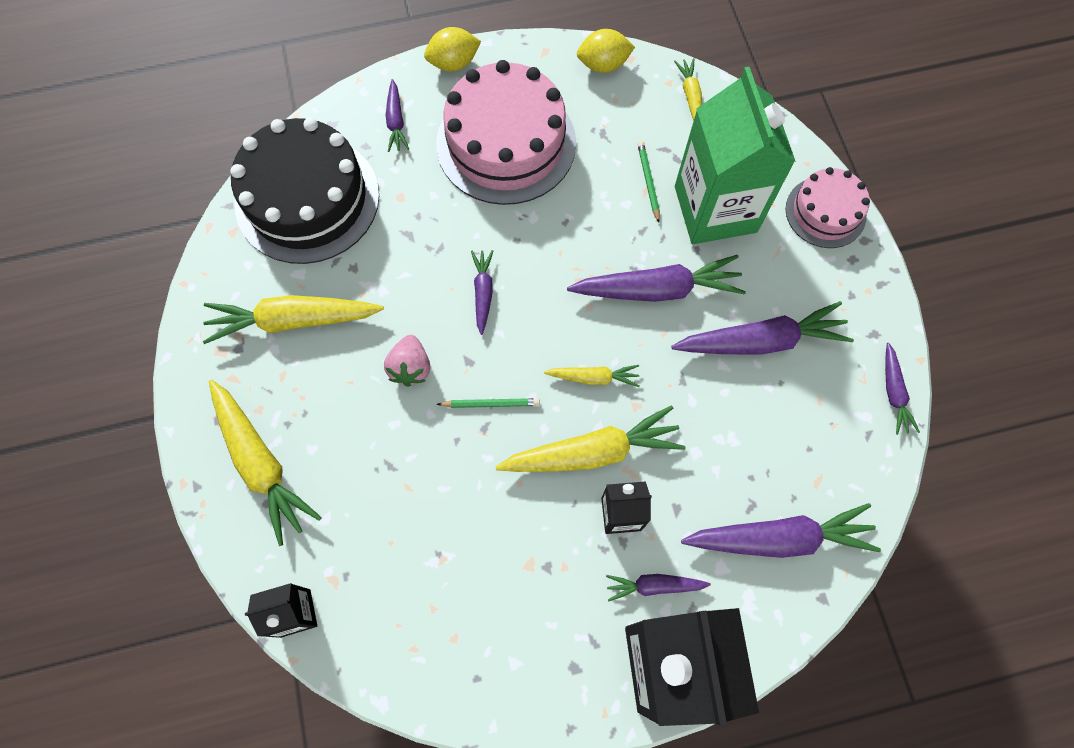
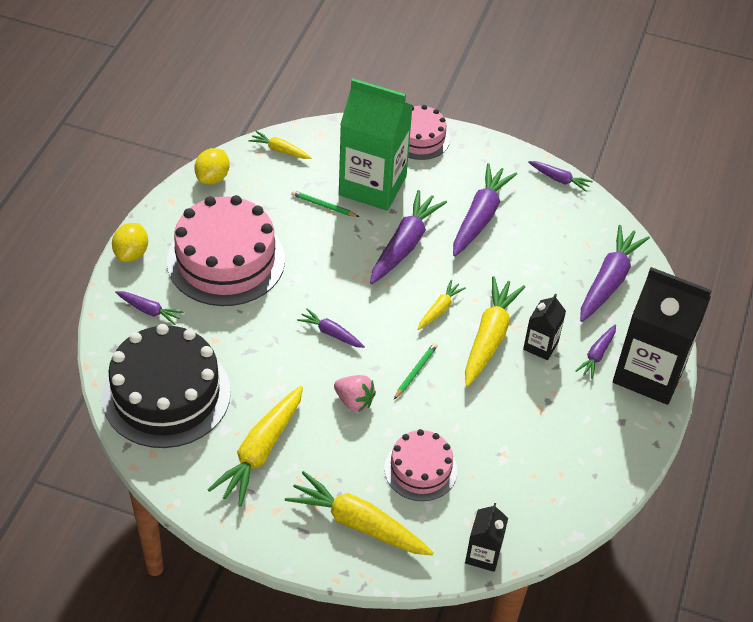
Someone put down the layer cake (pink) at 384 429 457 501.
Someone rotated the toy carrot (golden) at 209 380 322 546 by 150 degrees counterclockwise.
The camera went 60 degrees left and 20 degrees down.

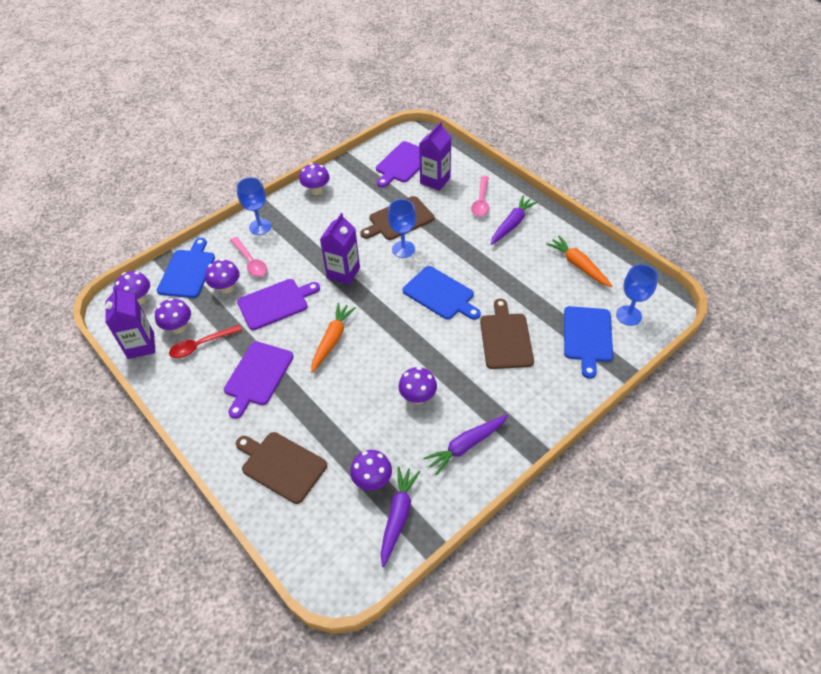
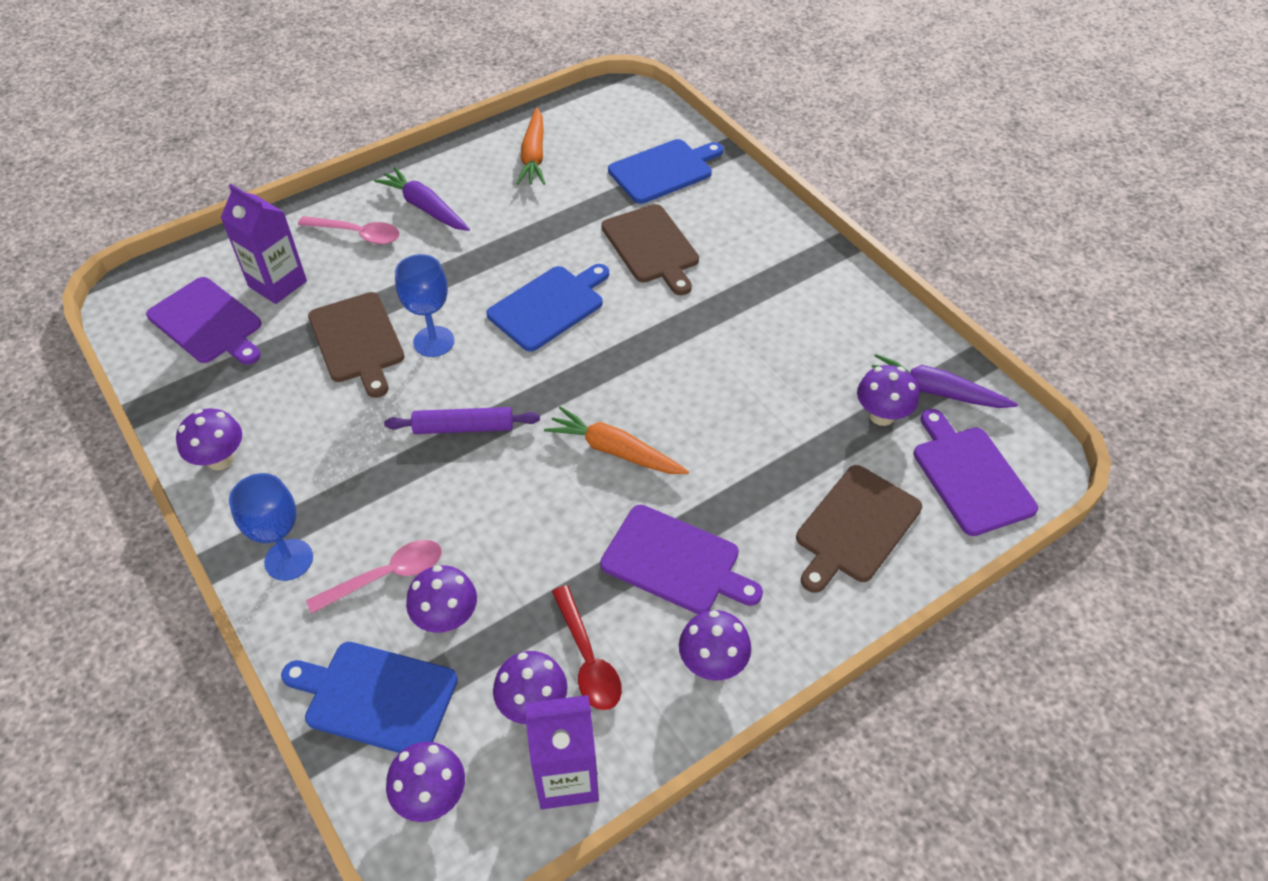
Someone took away the toy carrot (purple) at 423 415 508 475.
Someone took away the wine glass (blue) at 616 265 658 326.
Someone carried the bread board (purple) from 237 279 320 330 to 913 409 1038 536.
Someone carried the mushroom (purple) from 398 367 437 404 to 679 610 751 680.
Someone swapped the juice carton (purple) at 320 213 360 285 for the dough roller (purple) at 384 407 540 434.
Someone rotated the bread board (russet) at 480 299 534 369 by 120 degrees counterclockwise.
Someone rotated the toy carrot (orange-coloured) at 546 236 613 287 by 60 degrees counterclockwise.
Someone rotated the bread board (blue) at 564 306 613 379 by 45 degrees counterclockwise.
The camera went 85 degrees left and 0 degrees up.

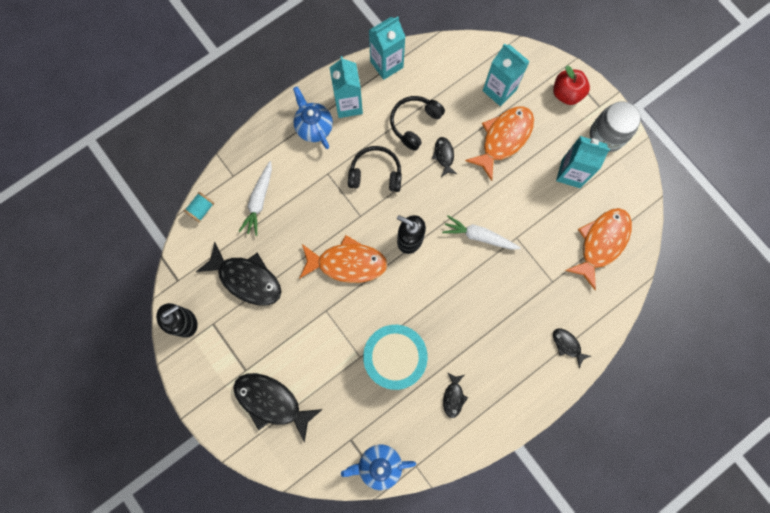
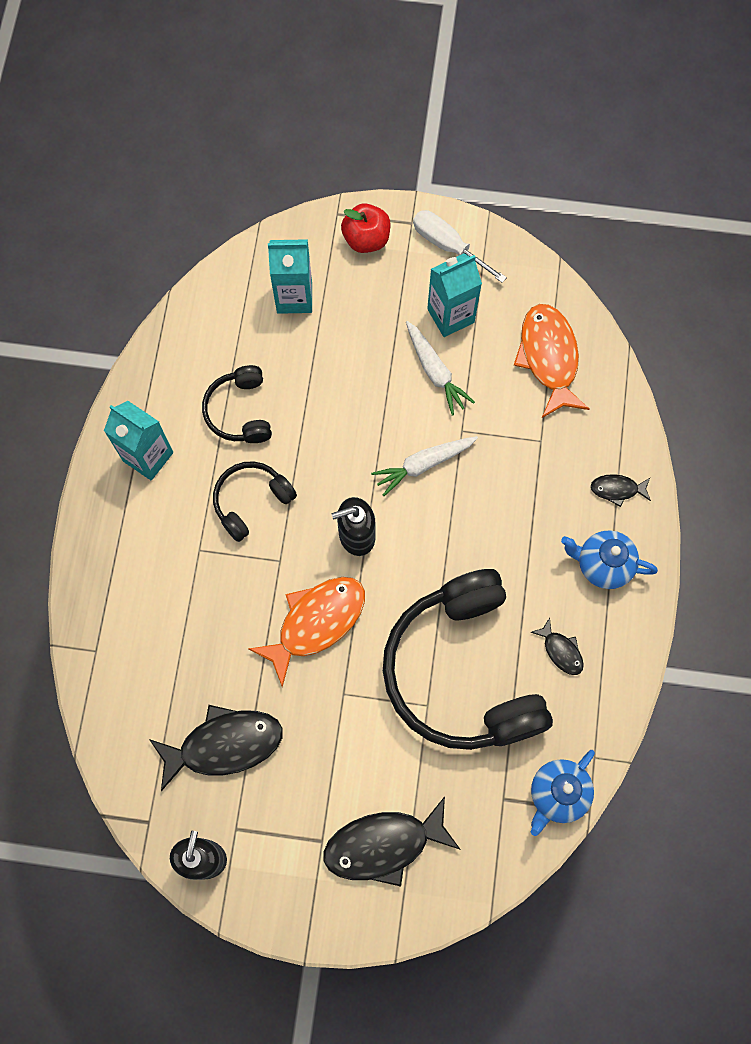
Someone took away the spool (teal) at 184 192 214 223.
Someone took away the juice carton (teal) at 369 16 405 80.
Someone took away the fish figure (jet-black) at 432 137 457 177.
Someone took away the fish figure (orange-coloured) at 465 106 534 181.
Someone carried the toy carrot (white) from 239 161 272 236 to 406 321 475 416.
Someone carried the teapot (blue) from 293 87 333 149 to 561 530 658 589.
Someone swapped the drum (teal) at 363 325 428 390 for the headphones (jet-black) at 383 569 553 750.
Someone swapped the preserve jar (grey) at 590 102 641 152 for the screwdriver (white) at 413 210 507 283.
The camera went 45 degrees left and 5 degrees down.

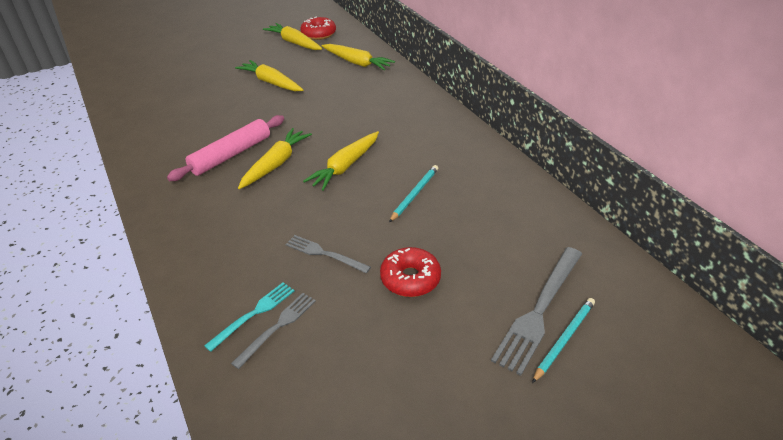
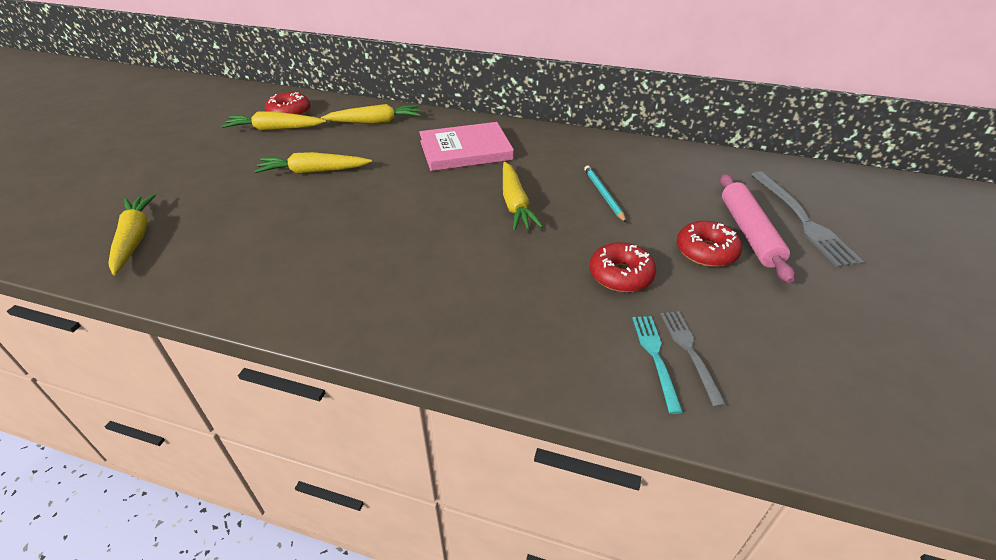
Someone took away the lead pencil (teal) at 532 298 595 383.
Someone put down the hardcover (pink) at 419 122 514 171.
Someone carried the dough roller (pink) from 167 115 284 181 to 720 174 795 283.
Someone carried the toy carrot (golden) from 238 128 312 189 to 108 194 156 275.
Someone swapped the table fork (grey) at 286 235 371 273 for the donut (crimson) at 590 242 656 292.
The camera went 45 degrees left and 0 degrees up.

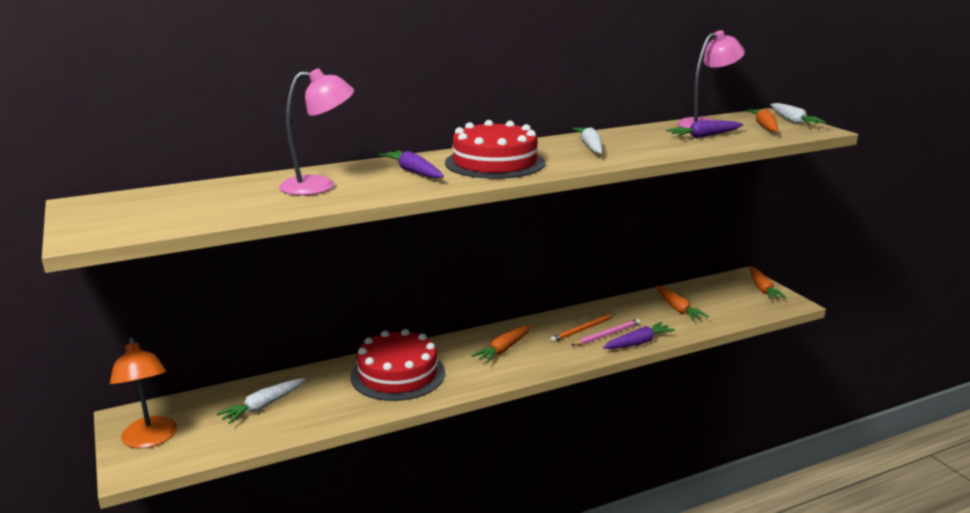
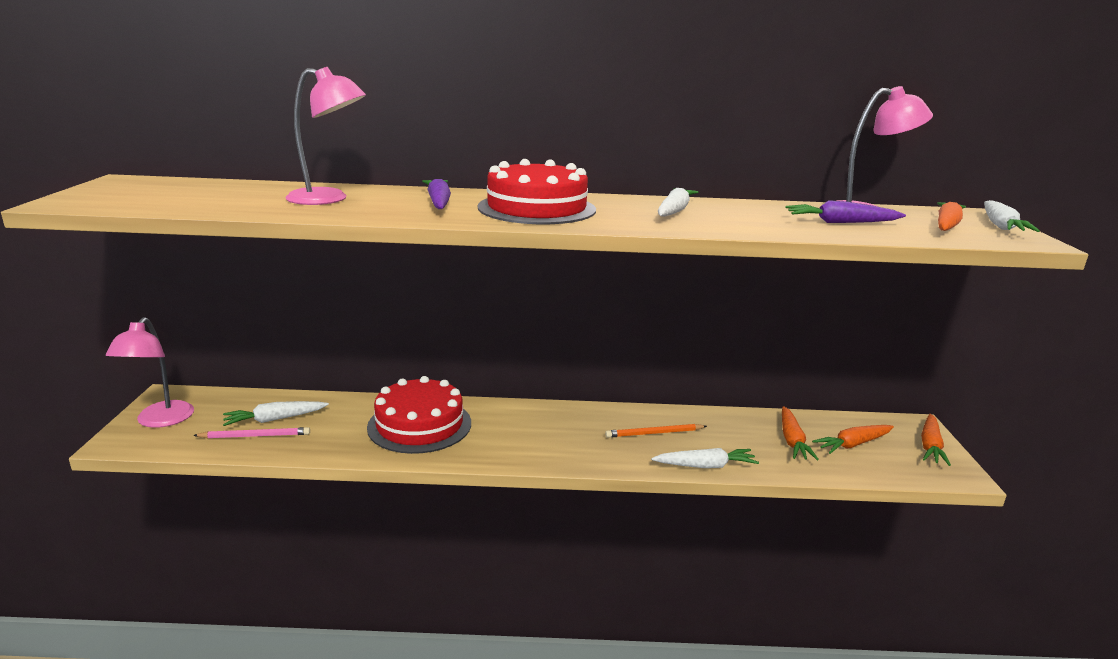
Someone carried the toy carrot (orange-coloured) from 471 325 531 363 to 812 425 894 454.
Someone carried the lead pencil (pink) from 571 319 641 346 to 193 427 310 439.
Someone repainted the reading lamp (orange-coloured) at 110 337 177 448, which became the reading lamp (pink) at 106 317 194 428.
Someone repainted the toy carrot (purple) at 603 322 675 349, which became the toy carrot (white) at 651 448 759 468.
The camera went 25 degrees right and 0 degrees up.

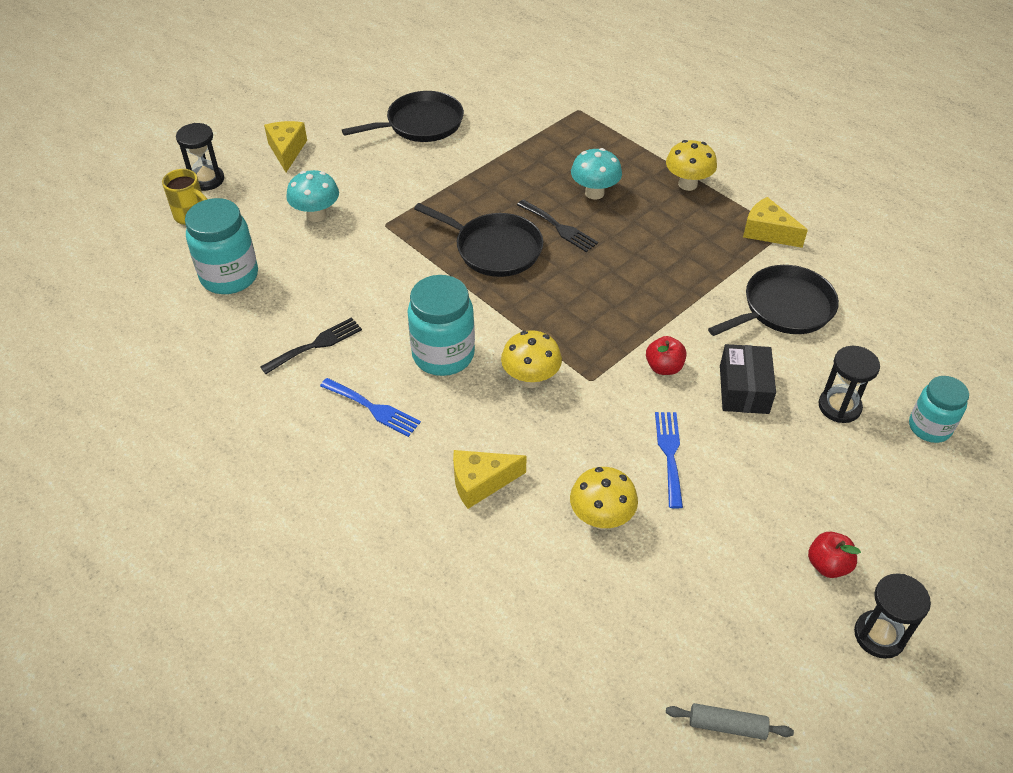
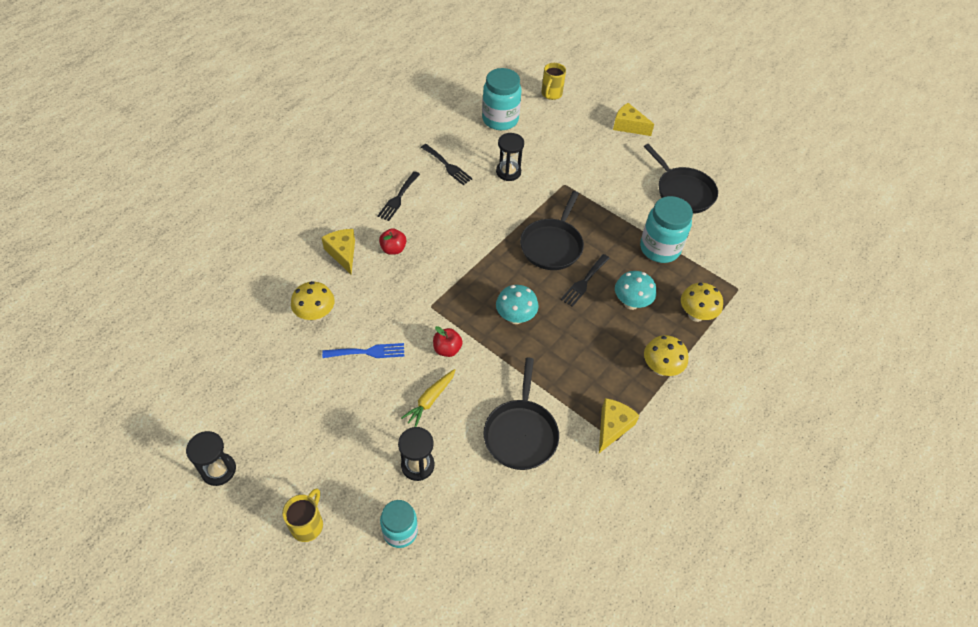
Someone took away the dough roller (grey) at 666 703 794 740.
Someone put down the mug (golden) at 282 488 323 542.
Someone carried the hourglass (jet-black) from 176 123 224 191 to 496 133 524 181.
Someone carried the mushroom (teal) from 286 170 339 222 to 496 285 539 324.
Someone carried the preserve jar (teal) from 407 275 475 376 to 640 196 693 263.
Someone carried the mushroom (golden) from 501 330 562 388 to 681 283 723 322.
Someone carried the apple fruit (crimson) from 808 532 861 578 to 379 228 407 255.
Someone swapped the box (jet-black) at 720 344 776 414 for the toy carrot (golden) at 401 369 455 427.
Someone repainted the table fork (blue) at 320 378 421 437, which became the table fork (jet-black) at 377 171 420 221.
Someone rotated the piece of cheese (golden) at 264 121 307 172 by 135 degrees counterclockwise.
Someone rotated the pan (jet-black) at 708 265 839 336 by 45 degrees clockwise.
The camera went 80 degrees right and 5 degrees up.

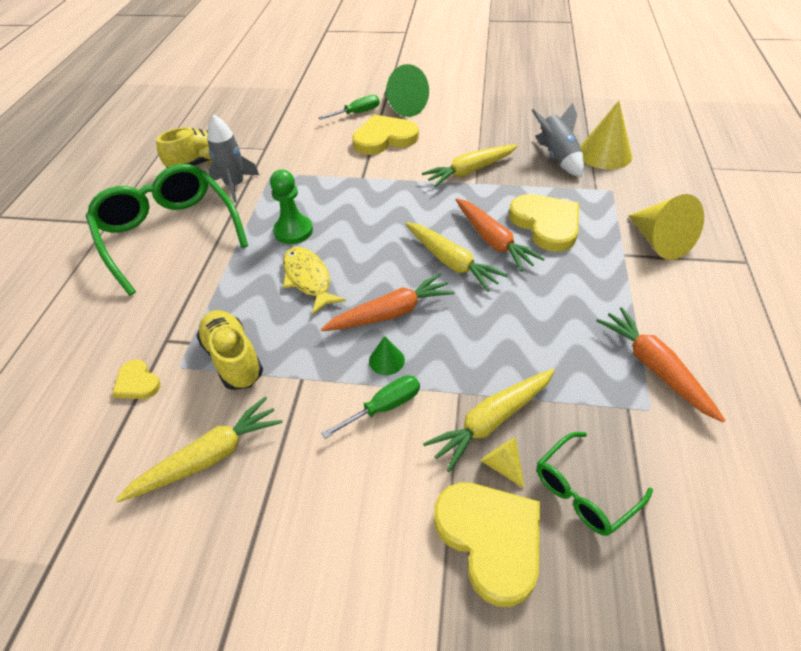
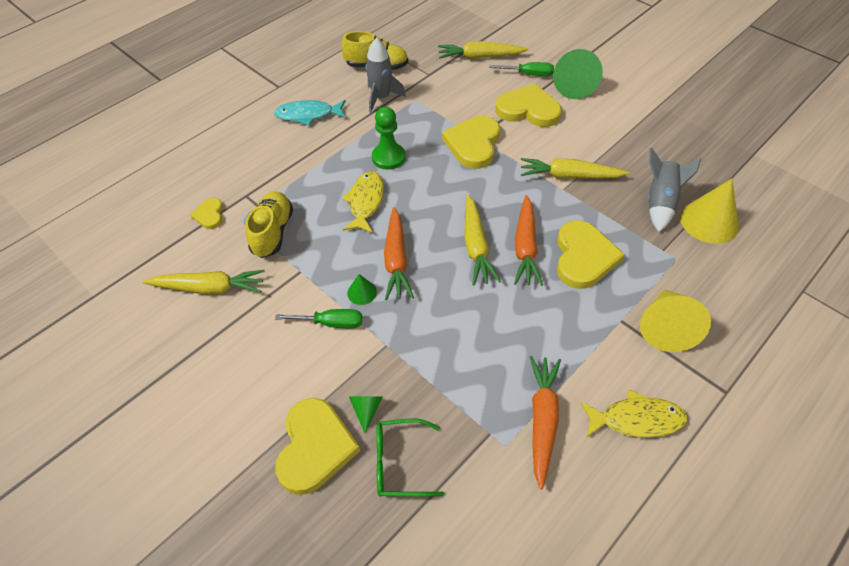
Someone put down the heart (golden) at 442 116 500 169.
Someone put down the fish figure (golden) at 580 390 688 438.
Someone carried the toy carrot (golden) from 423 369 555 472 to 438 41 528 59.
Someone swapped the spectacles (green) at 86 164 248 296 for the fish figure (teal) at 274 100 346 126.
Someone repainted the cone shape (golden) at 481 438 525 489, which became the cone shape (green) at 349 396 382 433.
Someone rotated the toy carrot (orange-coloured) at 321 273 455 331 by 75 degrees clockwise.
The camera went 35 degrees right and 5 degrees up.

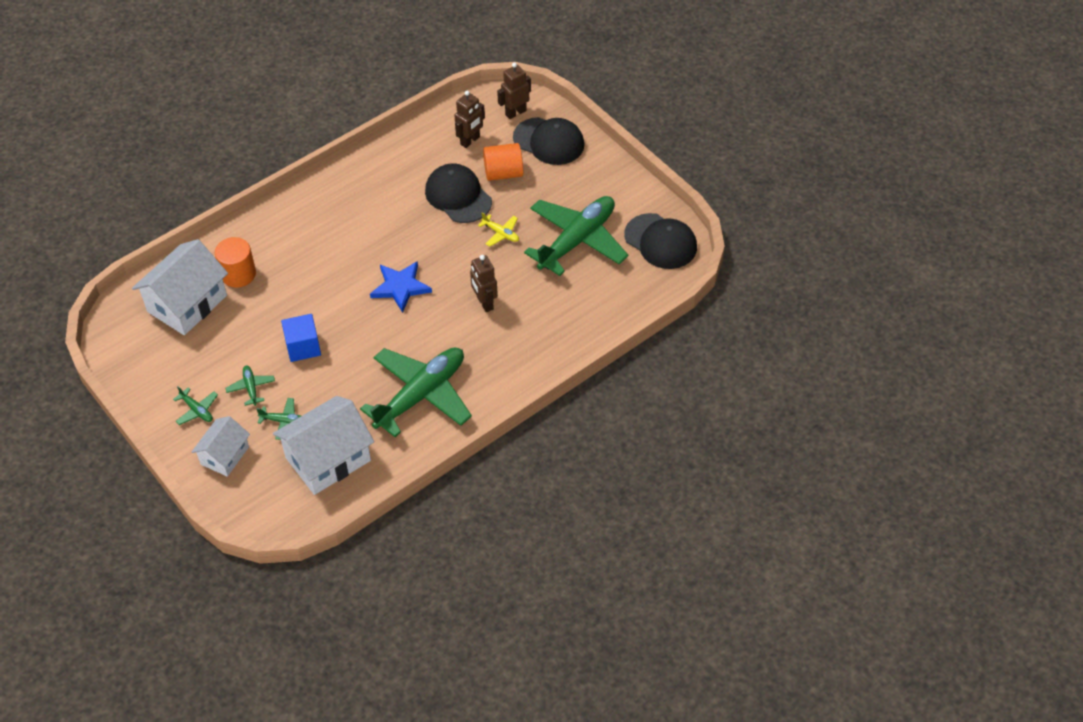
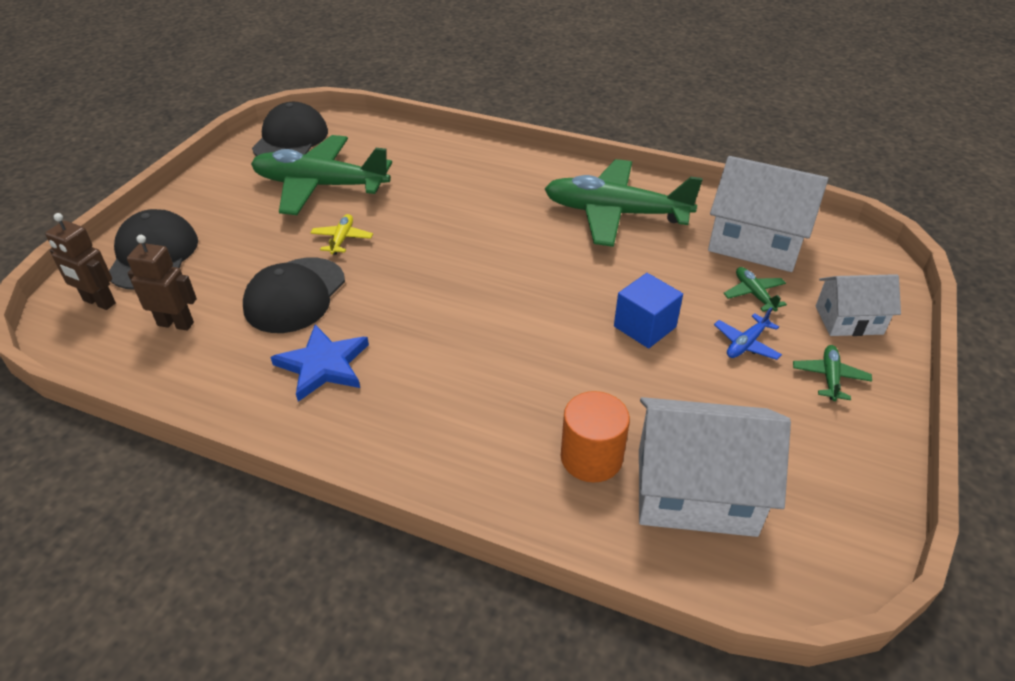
Someone took away the robot figure (russet) at 470 255 498 312.
Someone took away the cylinder shape (orange-coloured) at 483 143 523 181.
Someone carried the five-pointed star (blue) from 370 261 432 313 to 271 325 369 402.
Someone repainted the plane (green) at 226 365 275 406, which became the plane (blue) at 714 307 782 360.
The camera went 120 degrees left and 10 degrees down.

